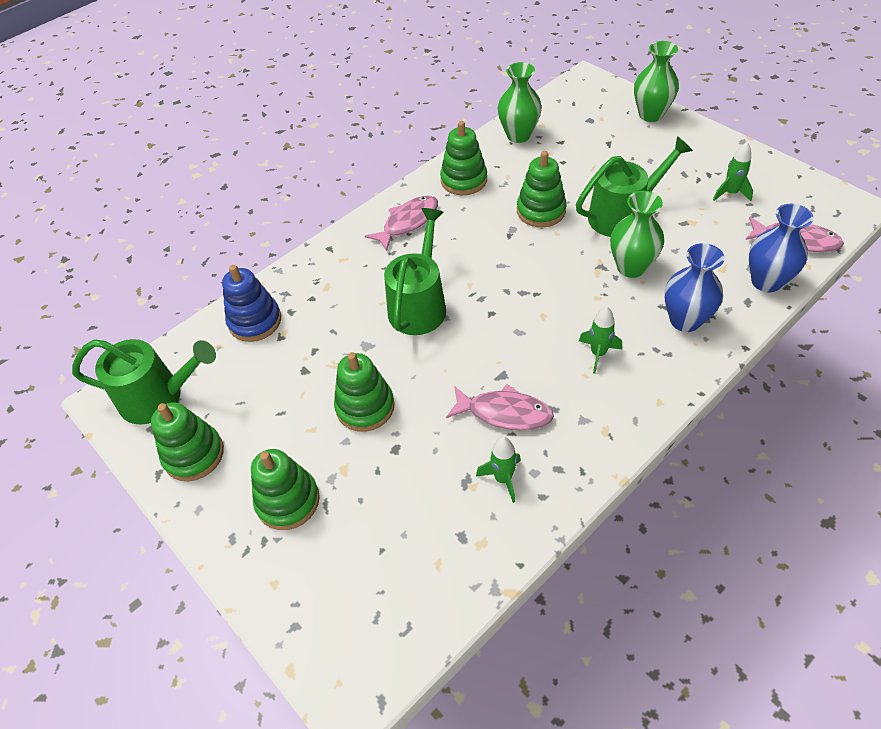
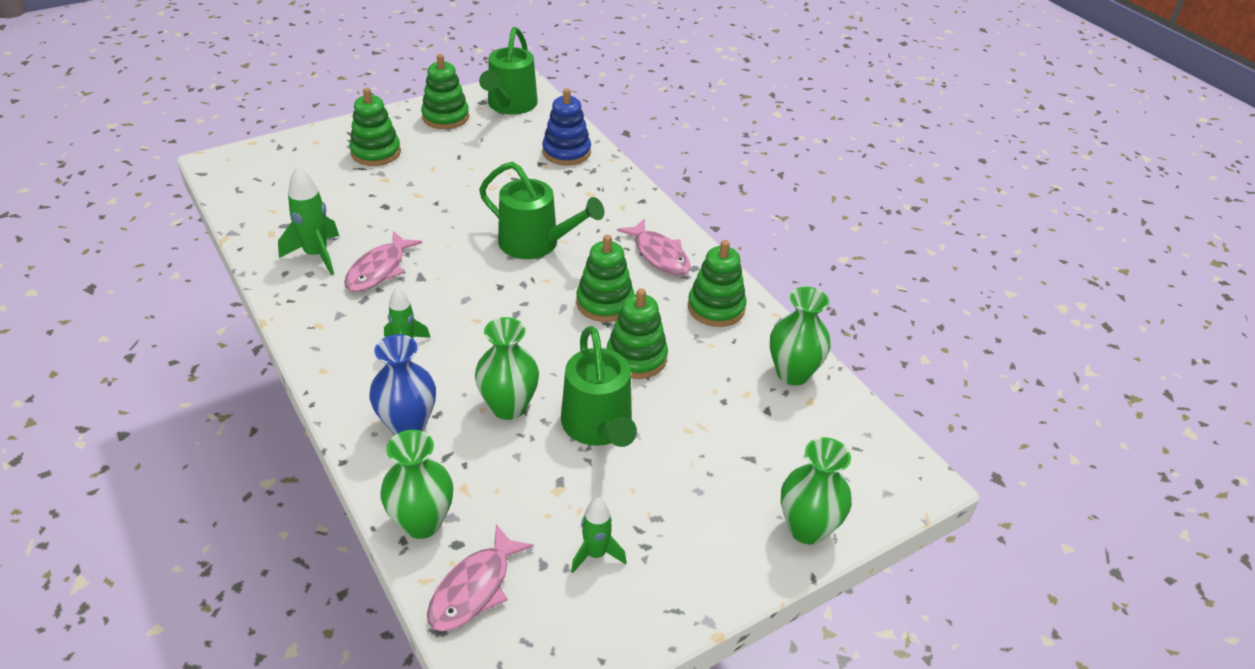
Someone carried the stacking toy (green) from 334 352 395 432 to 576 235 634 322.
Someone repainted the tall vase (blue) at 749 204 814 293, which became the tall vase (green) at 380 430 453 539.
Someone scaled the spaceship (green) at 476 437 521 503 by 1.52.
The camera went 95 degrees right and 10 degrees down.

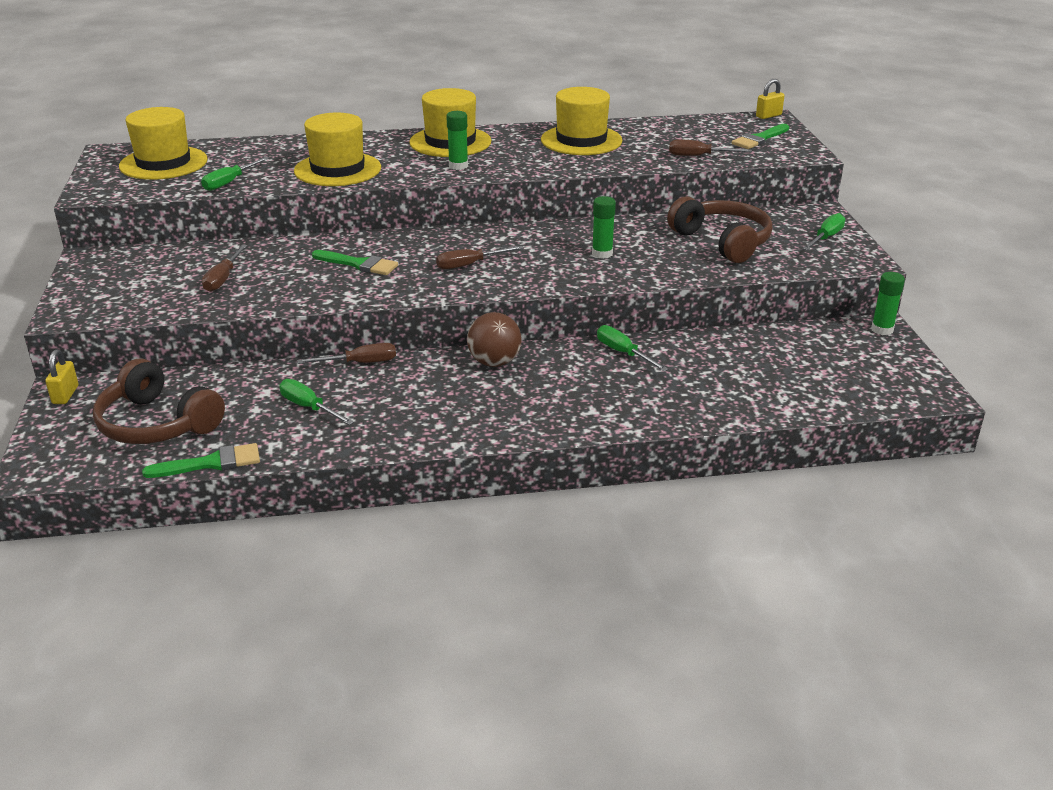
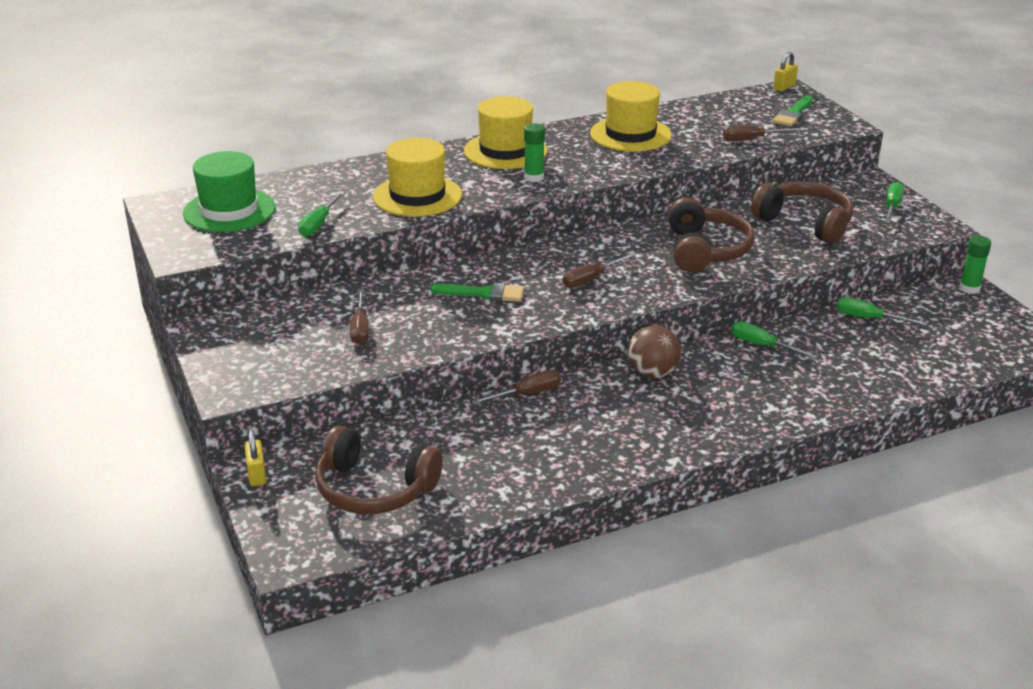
Someone took away the brush (green) at 142 443 260 478.
Someone carried the screwdriver (green) from 279 379 354 425 to 837 297 928 326.
Someone swapped the stick of glue (green) at 592 196 616 259 for the headphones (russet) at 668 197 755 272.
Someone repainted the hat (golden) at 119 107 208 180, which became the hat (green) at 183 151 275 232.
The camera went 15 degrees left and 0 degrees up.

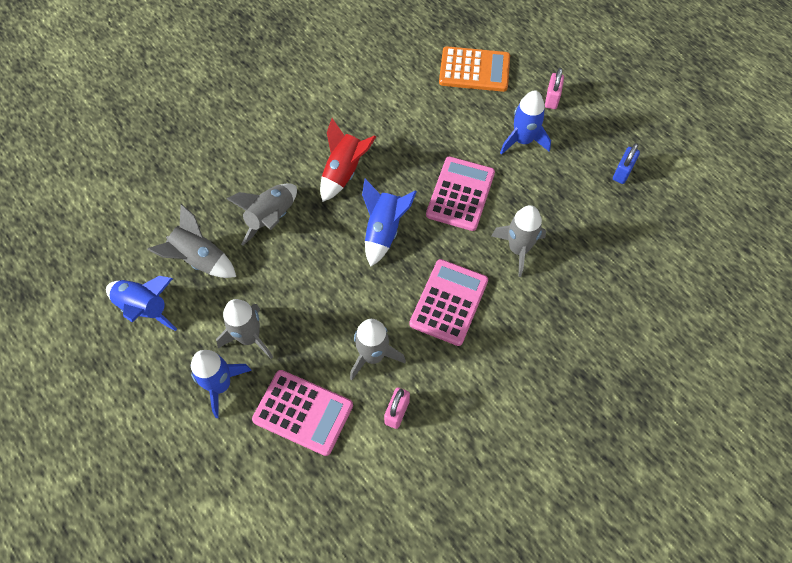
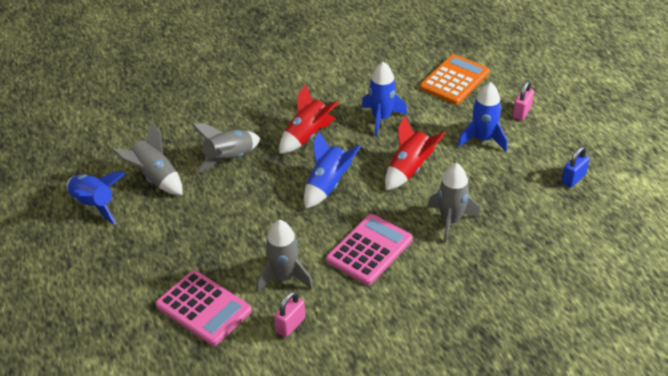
Someone took away the spaceship (grey) at 216 299 273 359.
Someone carried the spaceship (blue) from 191 350 252 418 to 361 61 407 136.
Someone swapped the adding machine (pink) at 426 156 495 231 for the spaceship (crimson) at 385 116 445 191.
Someone rotated the adding machine (orange-coloured) at 439 46 510 92 by 75 degrees counterclockwise.
The camera went 15 degrees right and 20 degrees down.

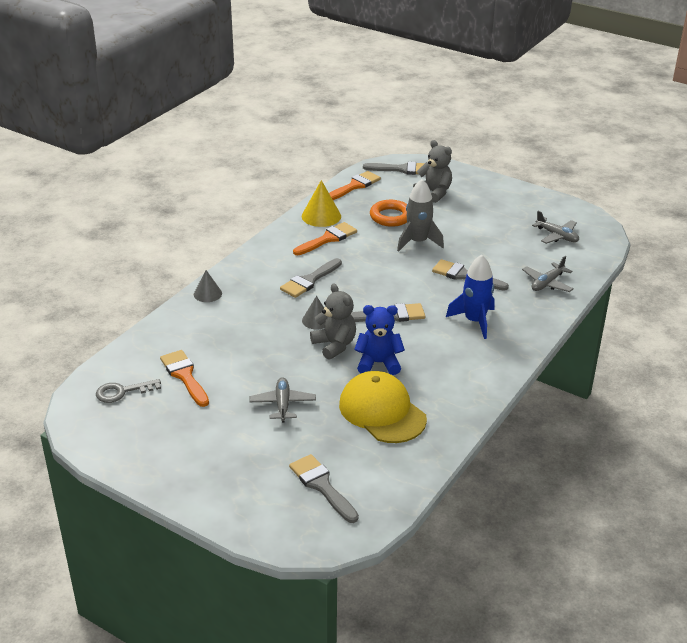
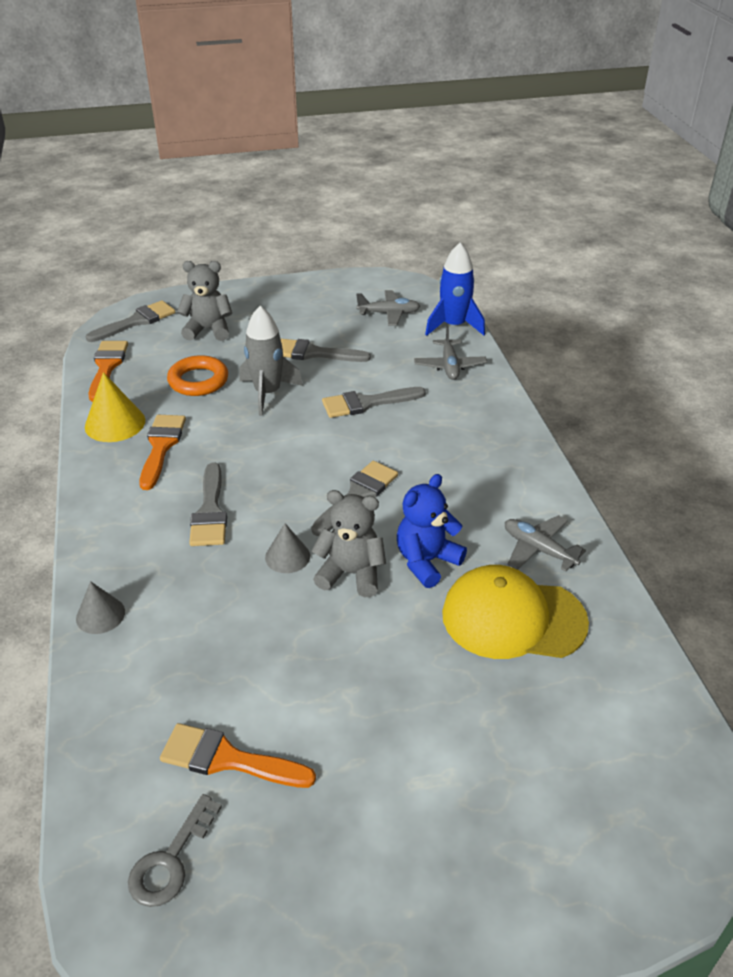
Someone carried the plane (grey) from 249 377 316 423 to 505 515 586 572.
Someone carried the brush (grey) from 289 454 359 523 to 281 339 371 362.
Someone carried the spaceship (blue) from 446 255 495 339 to 425 243 485 336.
The camera went 45 degrees left and 5 degrees up.

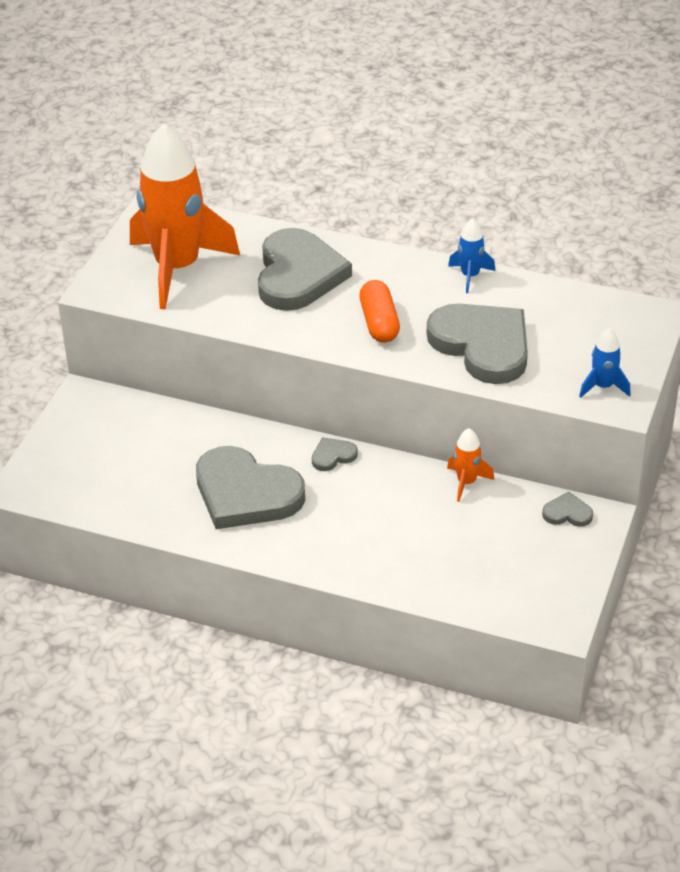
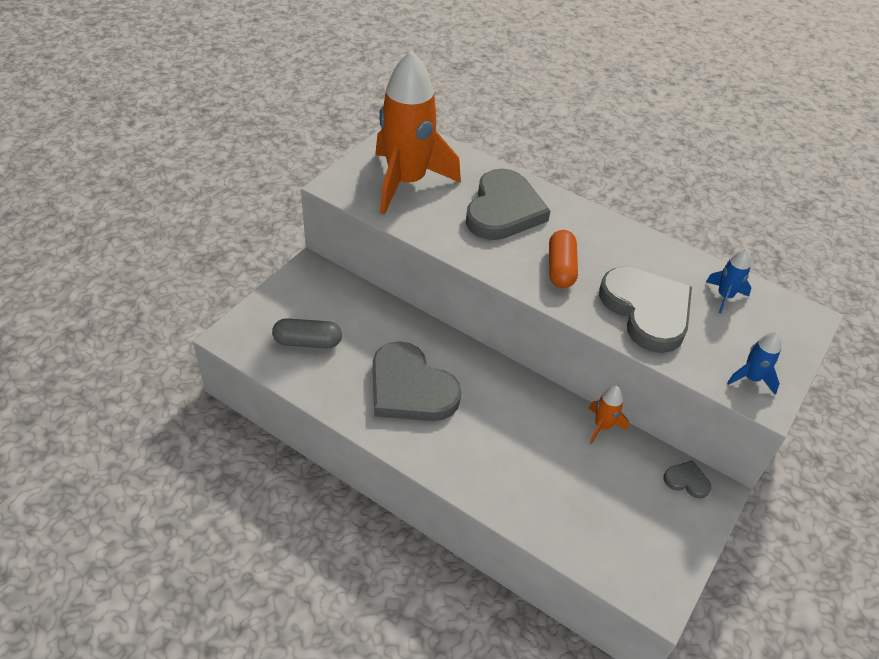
Someone took away the heart (grey) at 312 437 358 471.
Someone put down the pill (grey) at 272 318 342 348.
Someone carried the spaceship (blue) from 448 218 495 293 to 706 248 752 313.
The camera went 10 degrees right and 5 degrees up.

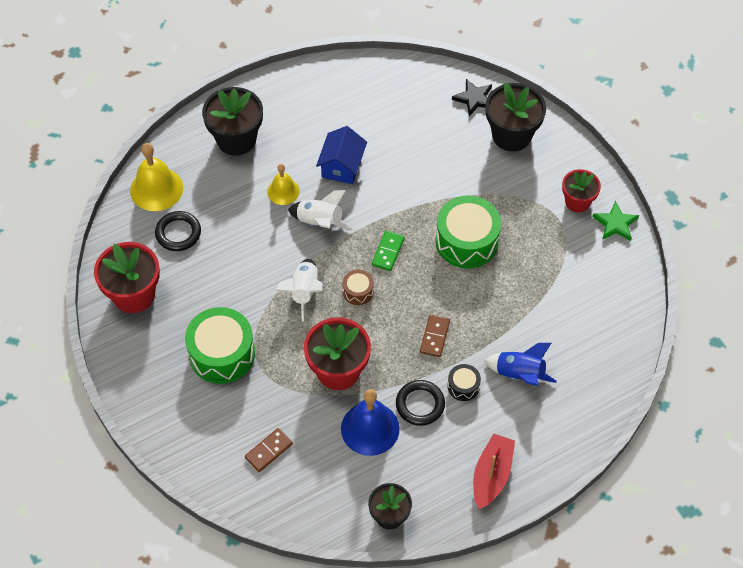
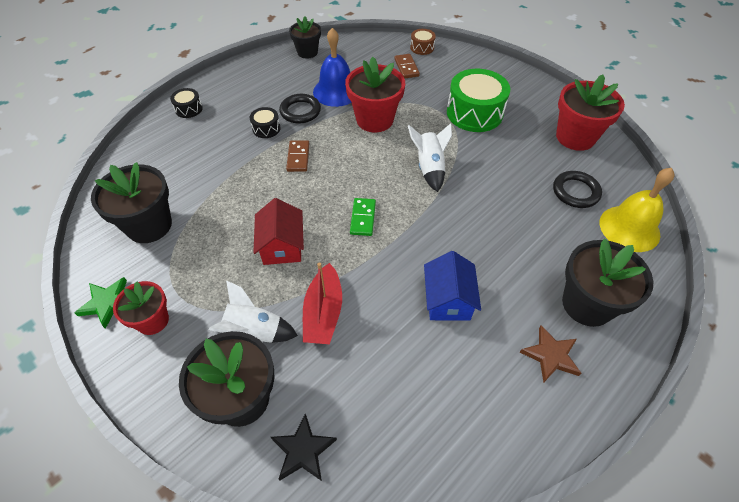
Someone took away the hand bell (golden) at 267 164 300 205.
Someone took away the spaceship (blue) at 484 343 557 386.
Someone put down the potted plant (jet-black) at 91 162 172 243.
Someone put down the drum (jet-black) at 170 88 203 118.
Someone put down the five-pointed star (russet) at 520 325 581 382.
Someone carried the spaceship (white) from 288 190 353 230 to 209 280 298 343.
Someone carried the drum (russet) from 343 270 374 305 to 410 29 436 55.
Someone carried the toy boat (crimson) from 473 433 515 509 to 303 262 342 344.
Someone swapped the drum (green) at 436 196 501 268 for the cottage (crimson) at 253 198 304 265.
Someone rotated the domino piece (russet) at 245 428 293 472 by 45 degrees counterclockwise.
The camera went 165 degrees right and 5 degrees down.

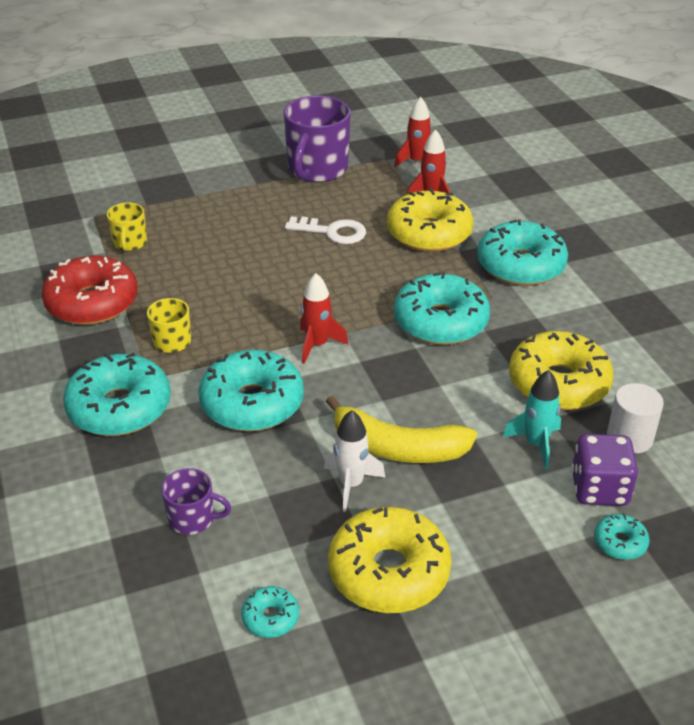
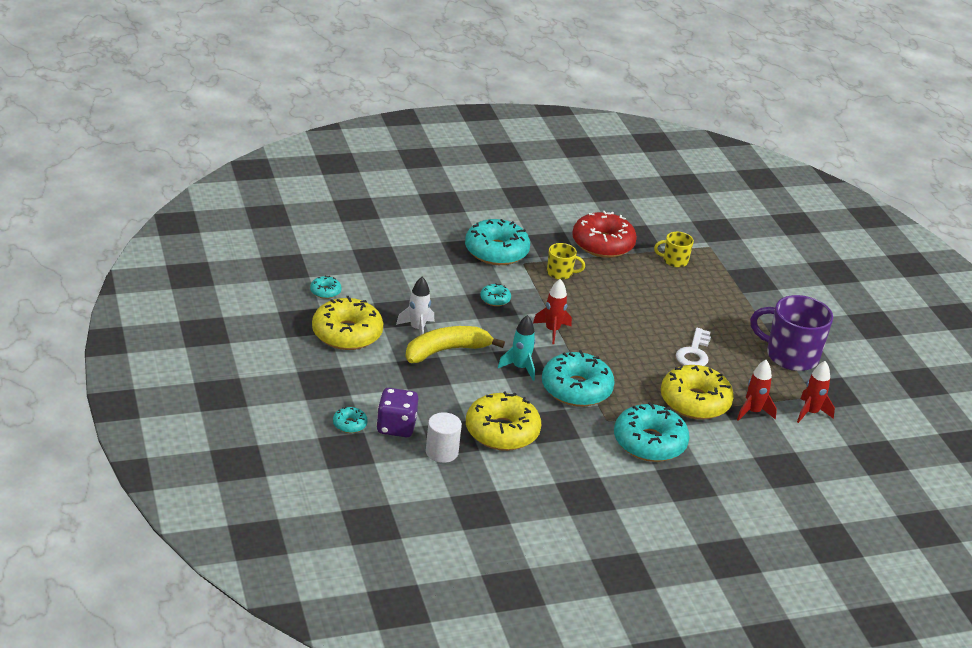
Someone took away the mug (purple) at 161 468 231 535.
Someone carried the spaceship (teal) from 503 370 561 469 to 498 315 536 381.
Someone rotated the toy banana (golden) at 326 395 477 463 by 45 degrees clockwise.
Someone scaled the donut (teal) at 199 350 304 431 by 0.45.
The camera went 90 degrees right and 5 degrees down.

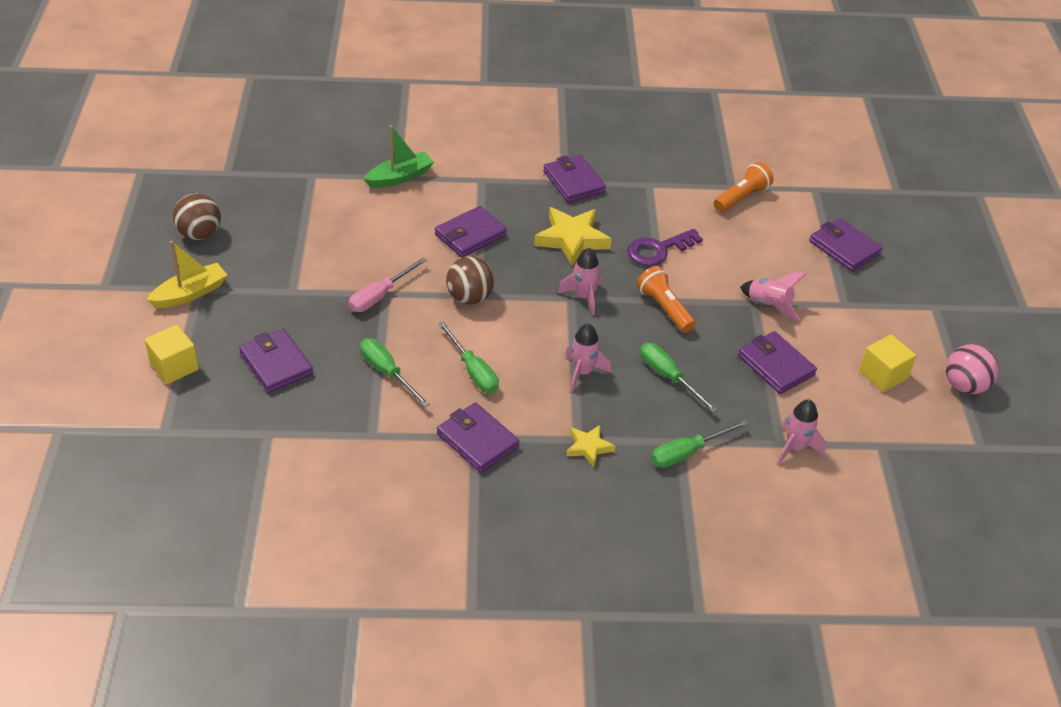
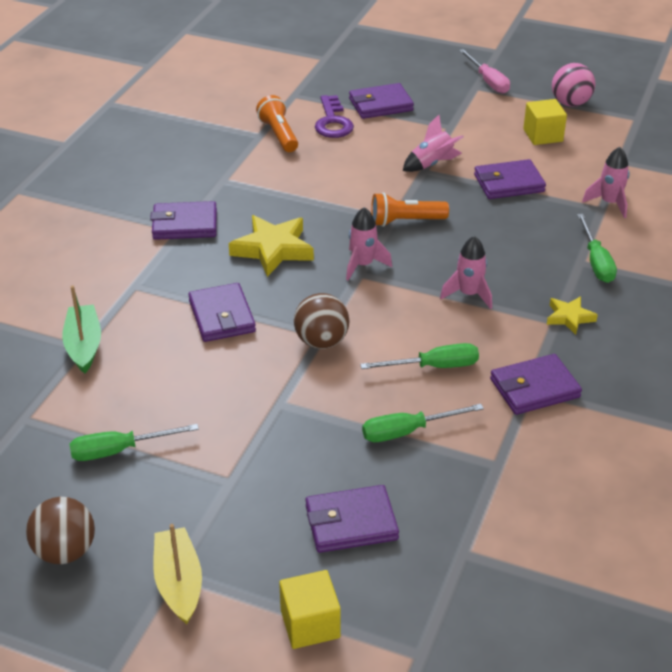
Someone carried the screwdriver (pink) from 349 257 427 312 to 459 49 510 94.
Someone carried the latchkey (purple) from 627 229 703 266 to 315 95 354 138.
Someone carried the screwdriver (green) from 640 343 718 413 to 70 424 199 461.
The camera went 65 degrees left and 5 degrees down.

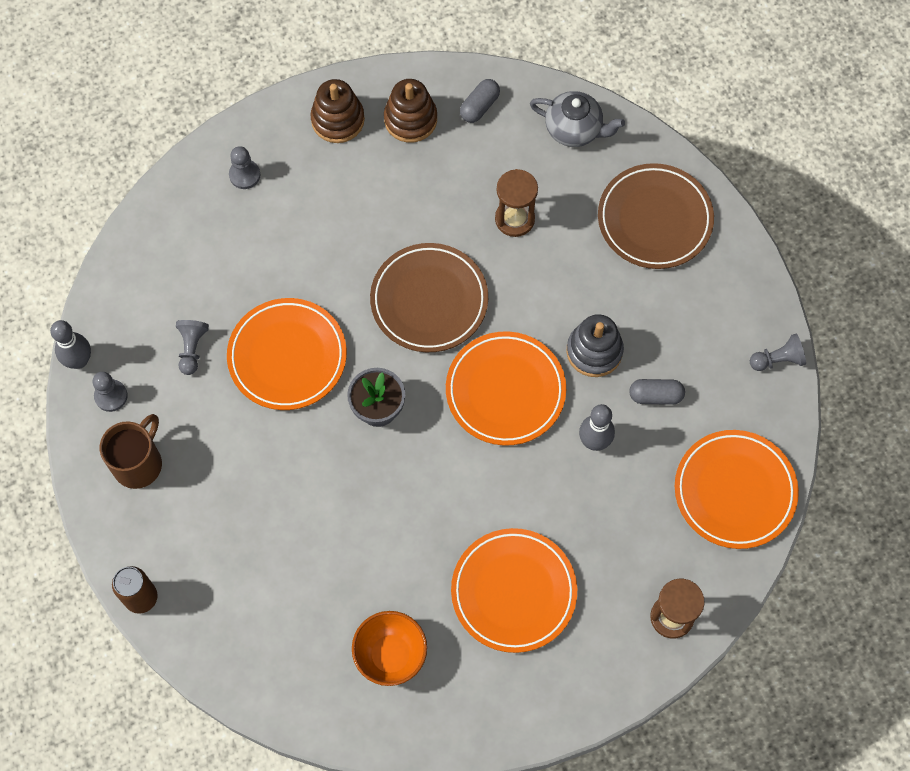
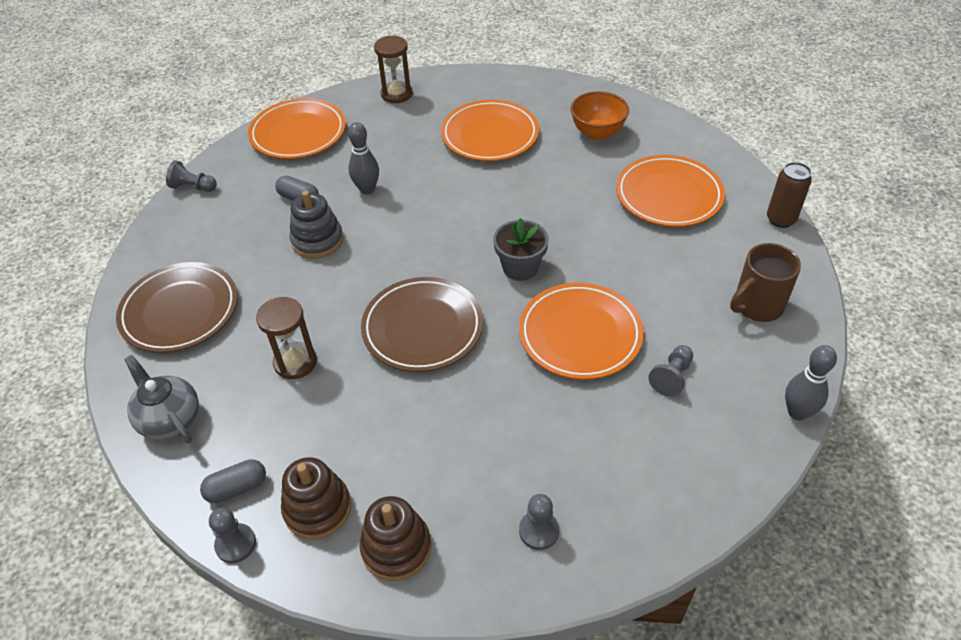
Someone carried the chess pawn (grey) from 92 372 128 412 to 209 508 256 563.
Someone carried the plate (orange-coloured) from 446 331 566 446 to 616 155 725 227.
The camera went 150 degrees left and 20 degrees down.

